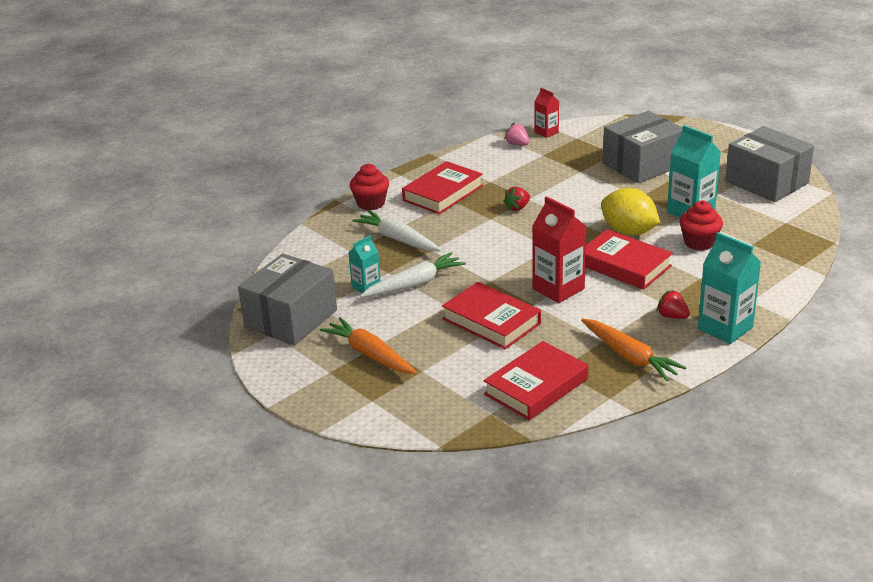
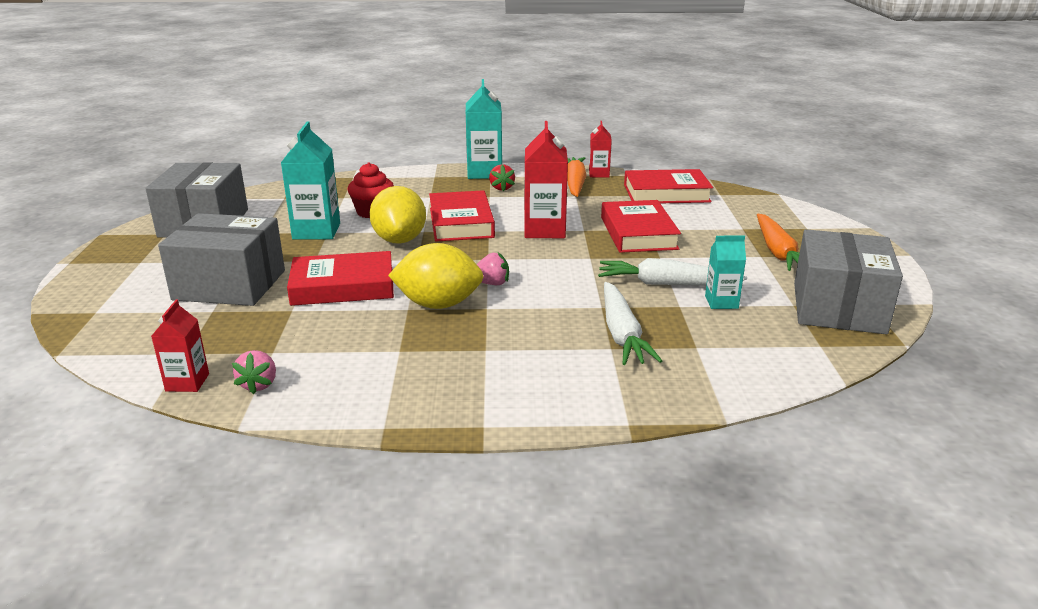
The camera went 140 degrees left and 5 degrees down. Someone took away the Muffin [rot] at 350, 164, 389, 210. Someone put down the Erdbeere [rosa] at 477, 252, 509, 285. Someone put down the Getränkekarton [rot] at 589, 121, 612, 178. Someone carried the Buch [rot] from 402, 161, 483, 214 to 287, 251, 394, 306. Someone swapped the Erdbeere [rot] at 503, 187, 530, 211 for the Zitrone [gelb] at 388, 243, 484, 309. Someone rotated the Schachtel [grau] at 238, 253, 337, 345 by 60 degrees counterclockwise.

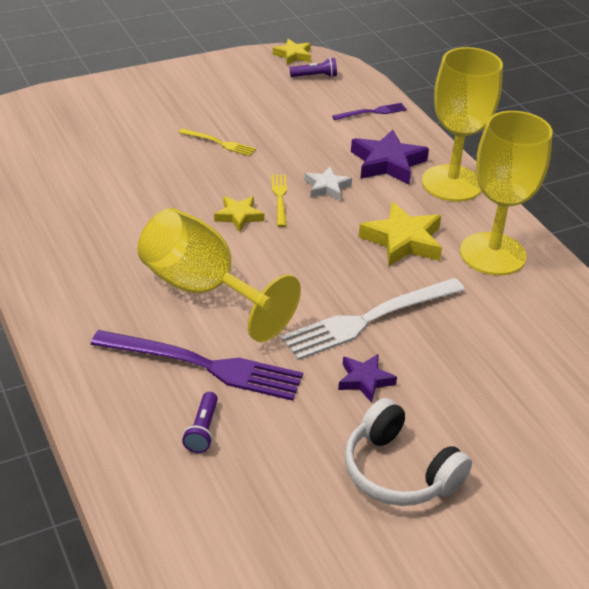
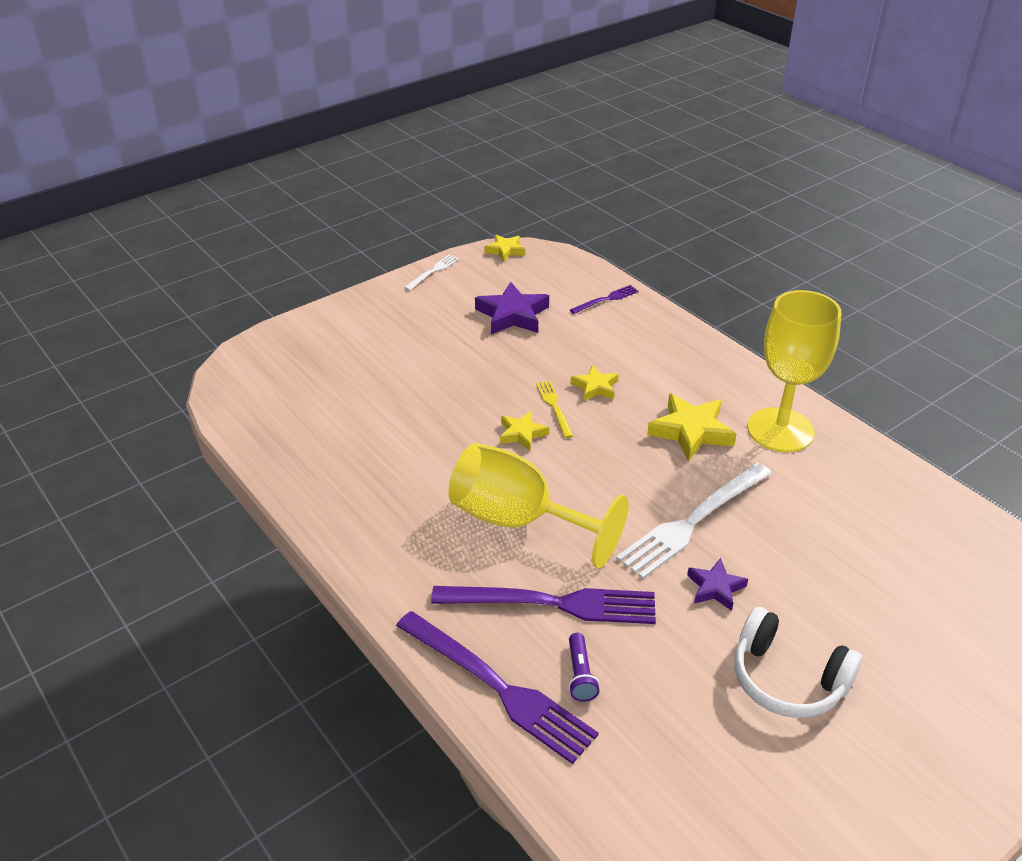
The camera went 10 degrees left and 0 degrees up. Someone took away the Gabel [gelb] at 178, 128, 256, 156. Someone took away the Taschenlampe [lila] at 290, 58, 337, 77. Someone took away the Kelch [gelb] at 422, 47, 503, 202. Someone put down the Gabel [lila] at 396, 611, 599, 764. Someone put down the Gabel [weiß] at 404, 254, 460, 291. Someone carried the Stern [lila] from 351, 129, 429, 185 to 475, 282, 549, 334. Someone repainted the Stern [weiß] at 304, 167, 352, 201, which became the Stern [gelb] at 571, 365, 619, 401.

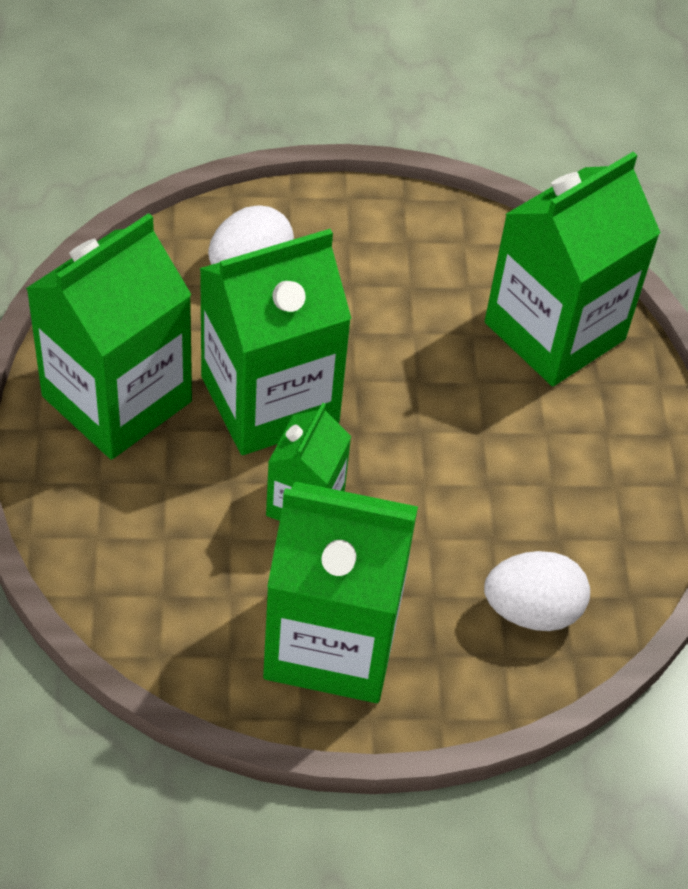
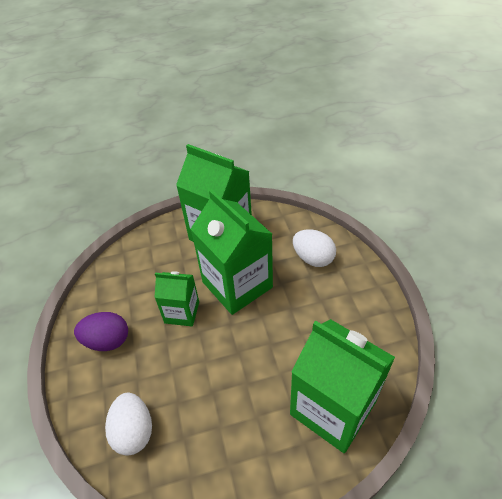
The camera went 85 degrees right and 5 degrees down. Someone swapped the Getränkekarton [grün] at 263, 482, 418, 703 for the Ei [lila] at 74, 312, 128, 351.

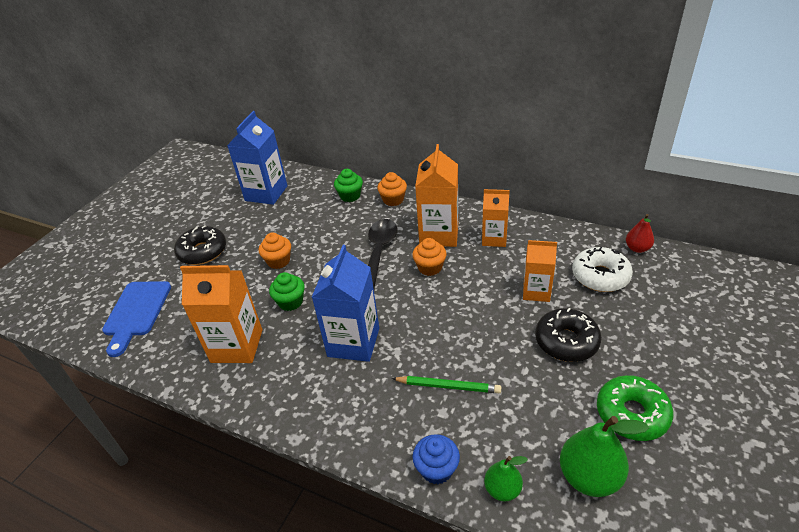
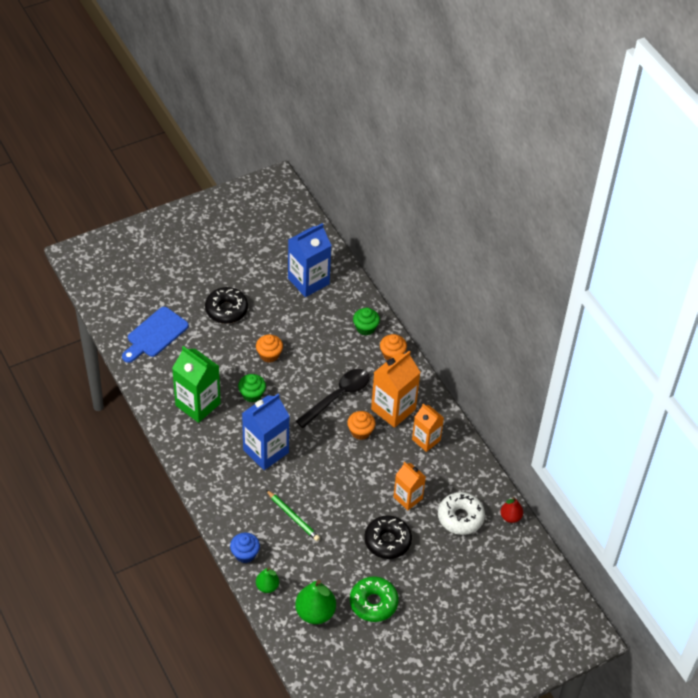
The camera went 30 degrees right and 10 degrees up. Someone repainted the Getränkekarton [orange] at 180, 265, 263, 363, which became the Getränkekarton [grün] at 172, 346, 221, 423.

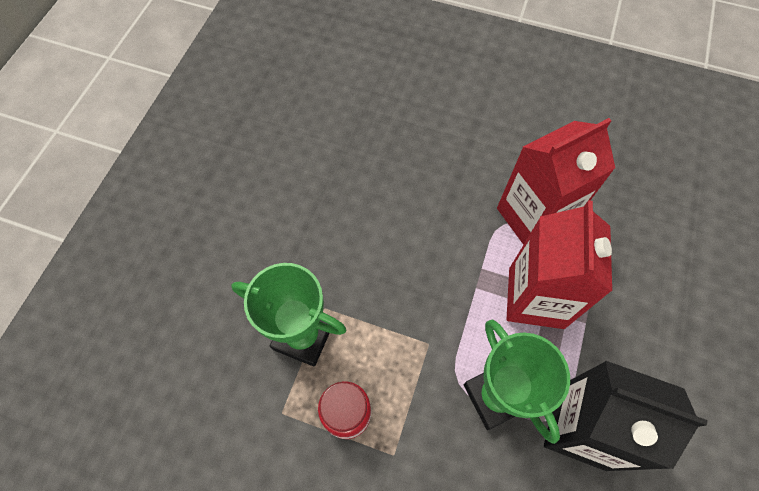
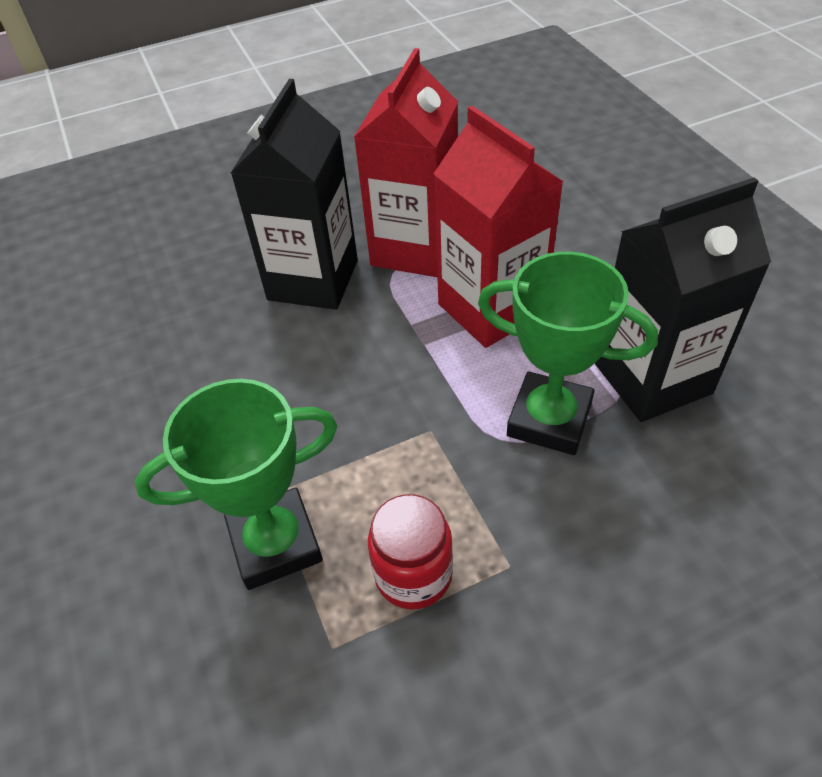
The camera went 40 degrees left and 15 degrees down. Someone put down the Getränkekarton [schwarz] at 231, 79, 358, 310.

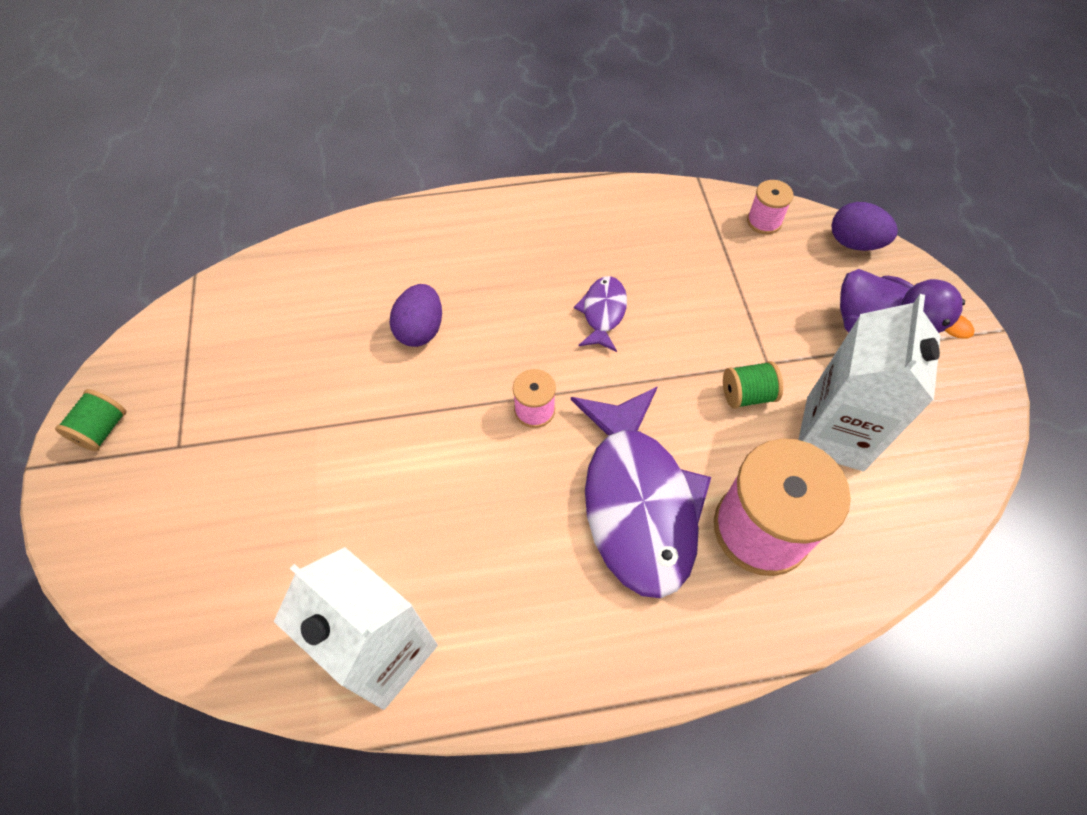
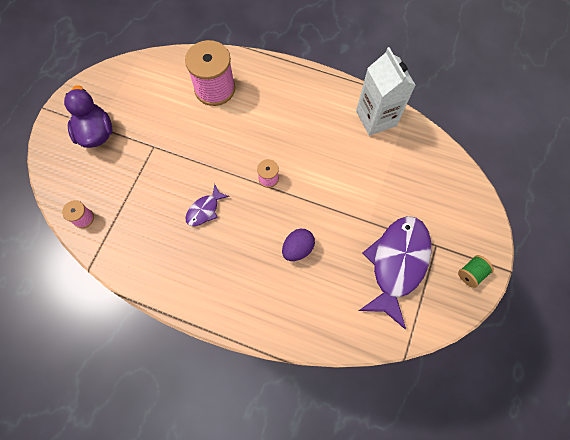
The camera went 150 degrees left and 10 degrees up. Someone took away the Garnrolle [grün] at 723, 361, 783, 409. Someone took away the Getränkekarton [weiß] at 798, 294, 941, 471. Someone took away the Ei [lila] at 831, 202, 898, 251. Someone carried the Fisch [lila] from 571, 386, 711, 598 to 359, 216, 431, 329.

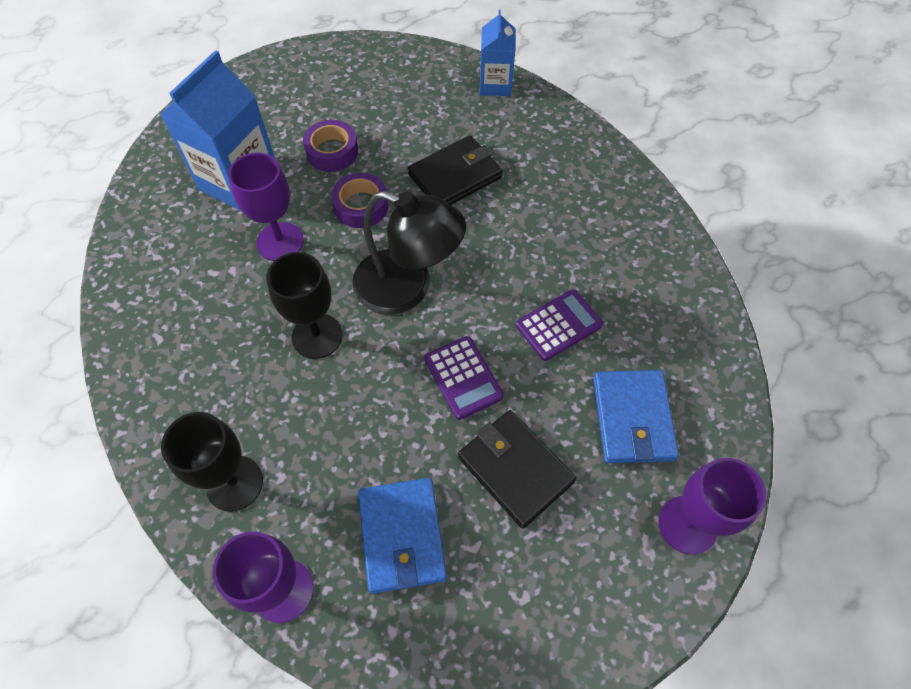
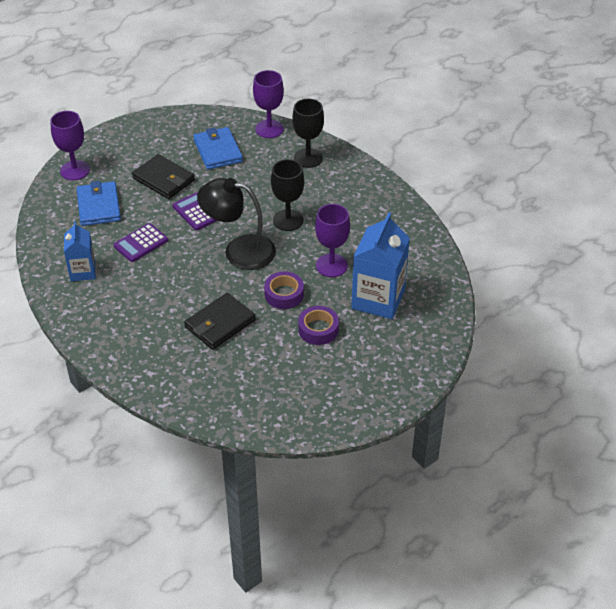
The camera went 170 degrees right and 15 degrees down. Someone carried the Getränkekarton [blau] from 479, 10, 515, 96 to 64, 221, 96, 281.

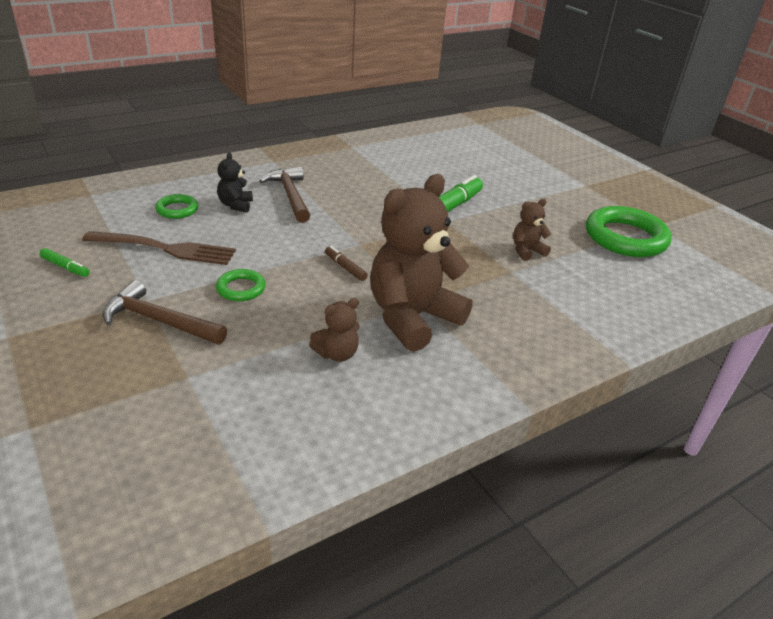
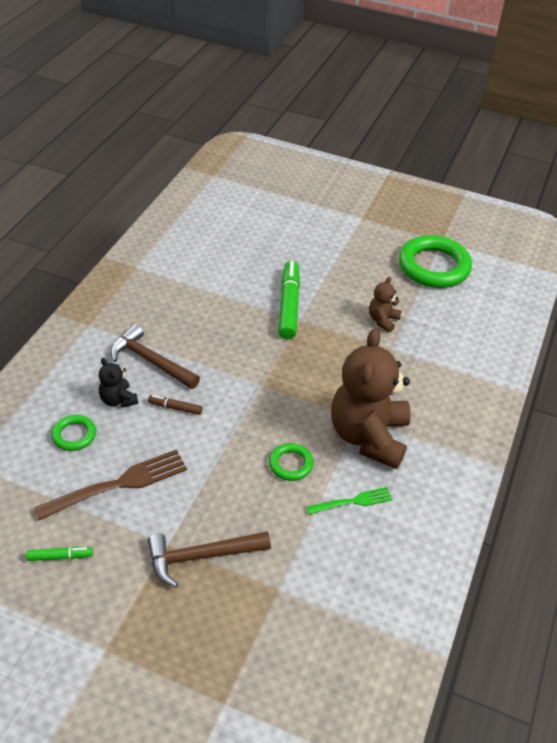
The camera went 35 degrees left and 10 degrees up. Someone carried the Ring [grün] from 216, 269, 266, 301 to 269, 443, 313, 481. Someone carried the Filzstift [braun] from 325, 246, 368, 281 to 148, 395, 203, 415. Someone swapped the Teddybär [braun] at 309, 298, 359, 362 for the Gabel [grün] at 306, 487, 393, 515.

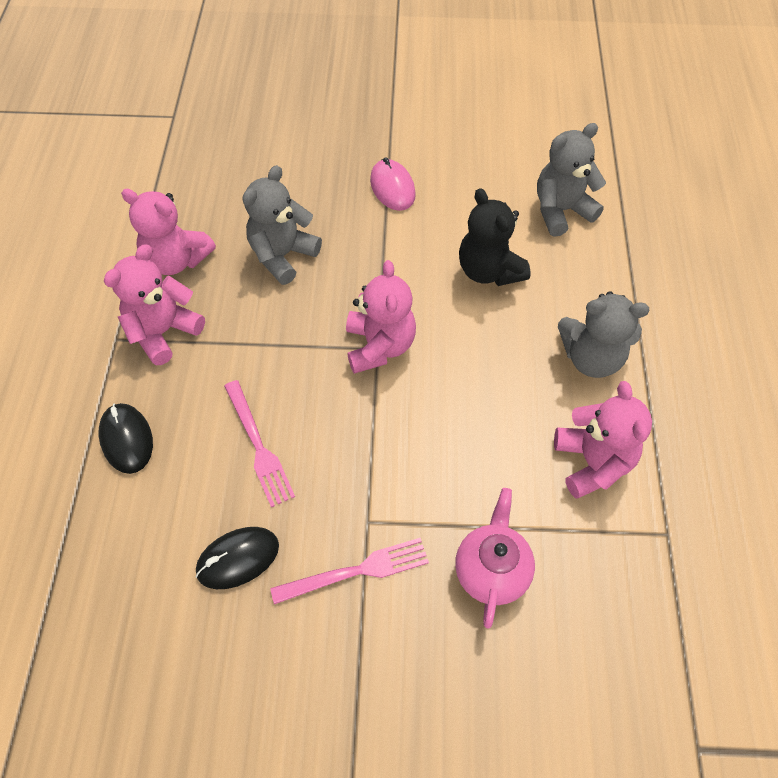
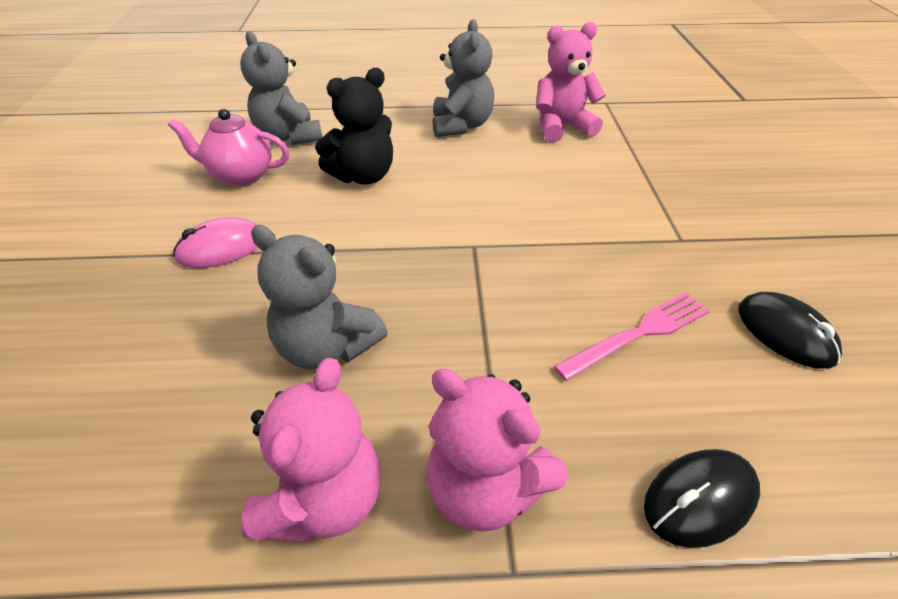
The camera went 95 degrees left and 15 degrees down. Someone took away the Gabel [rosa] at 270, 538, 429, 604. Someone took away the Teddybär [rosa] at 346, 260, 416, 374. Someone carried the Teekanne [rosa] from 455, 488, 535, 629 to 168, 109, 289, 186.

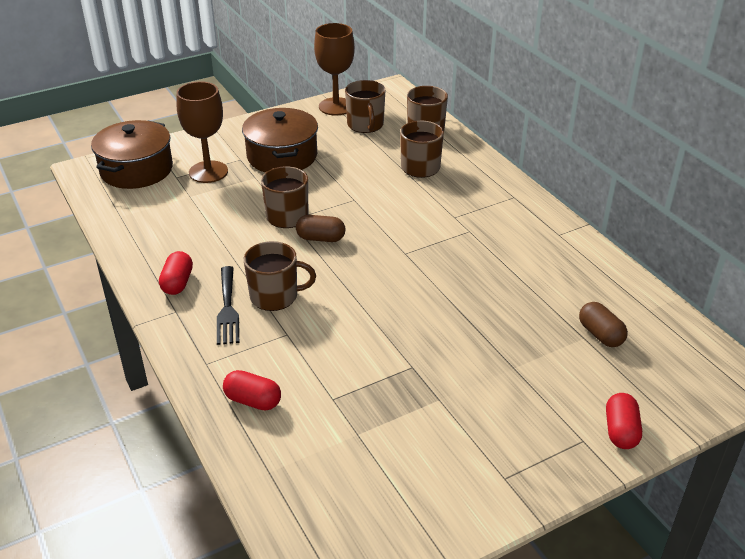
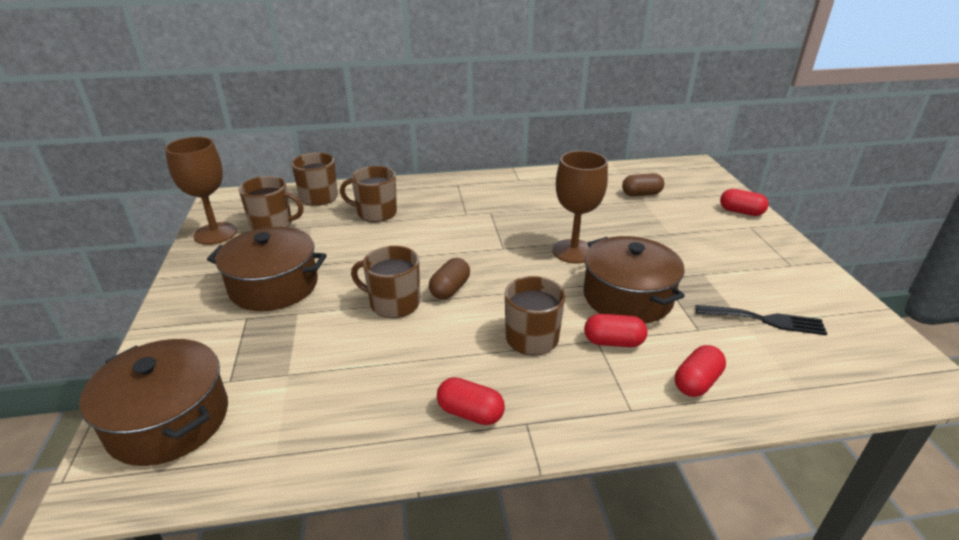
The camera went 70 degrees left and 5 degrees down. Someone put down the Kochtopf [braun] at 583, 236, 685, 323. Someone put down the Kapsel [rot] at 584, 314, 647, 347. Someone carried the Kelch [braun] from 177, 81, 228, 183 to 552, 151, 608, 264. Someone carried the Gabel [schwarz] from 217, 266, 239, 345 to 696, 305, 827, 335.

